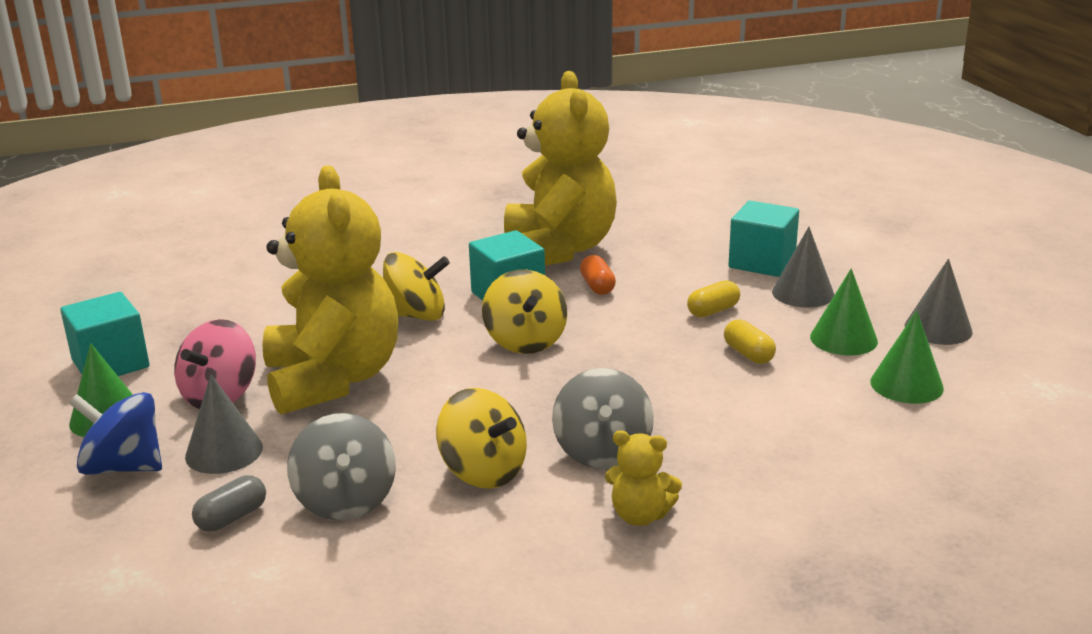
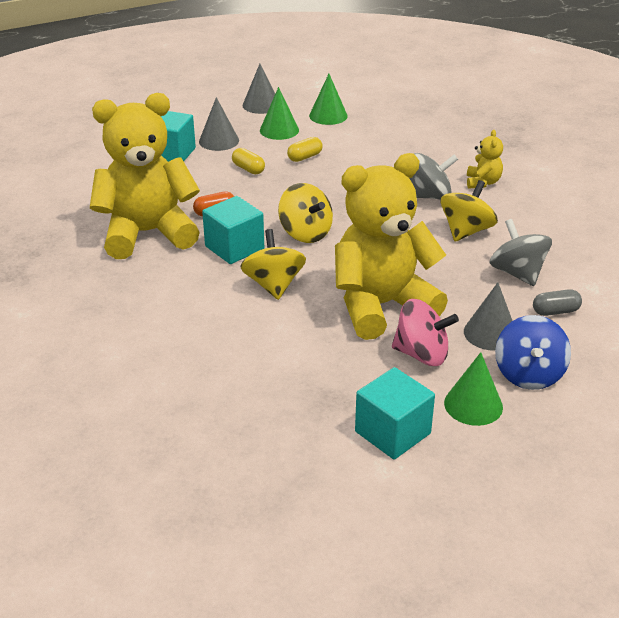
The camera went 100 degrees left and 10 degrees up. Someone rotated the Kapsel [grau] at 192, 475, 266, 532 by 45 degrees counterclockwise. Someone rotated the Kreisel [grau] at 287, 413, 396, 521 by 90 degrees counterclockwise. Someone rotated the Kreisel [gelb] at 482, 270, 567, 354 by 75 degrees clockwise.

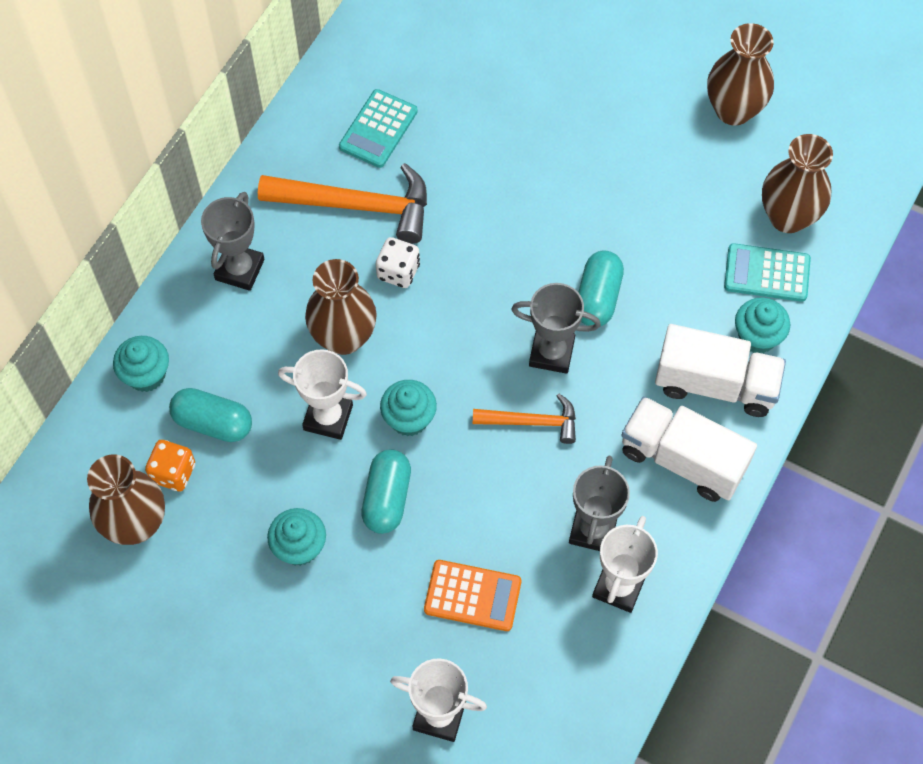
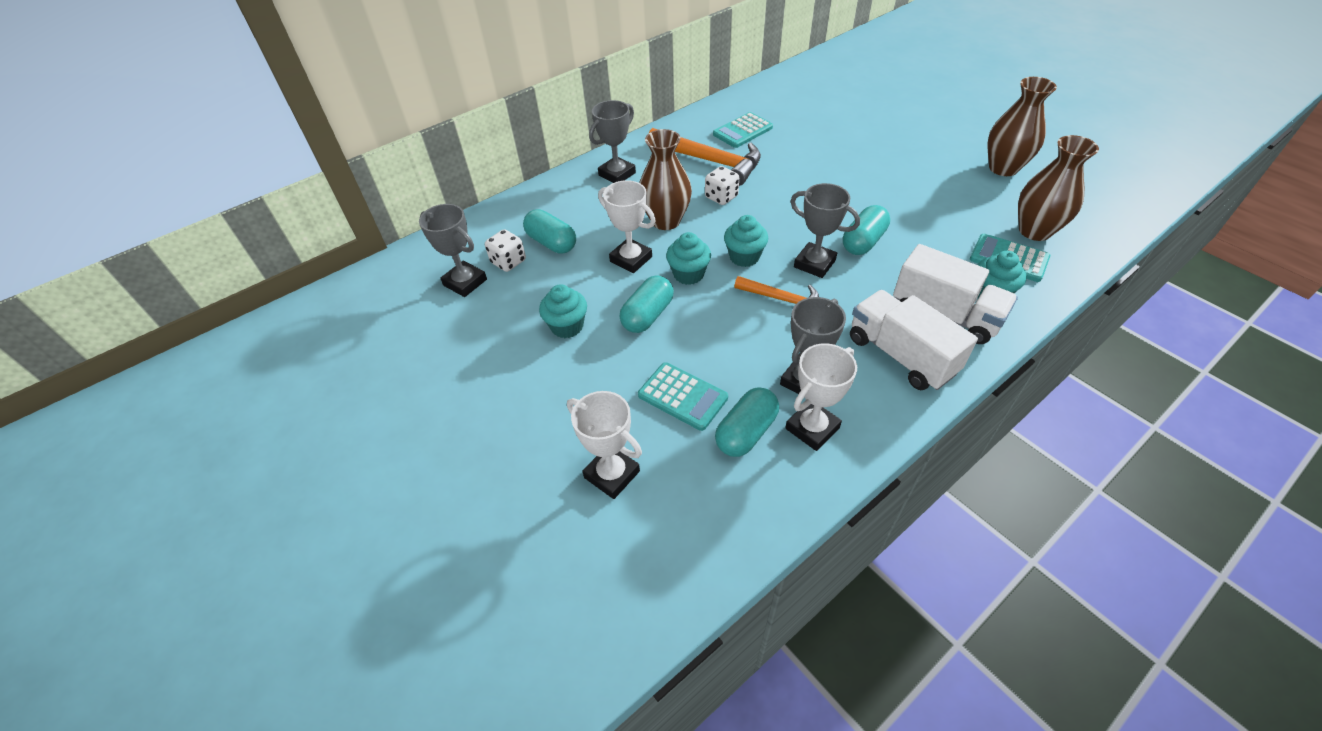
The camera went 25 degrees right and 15 degrees down. Someone put down the Kapsel [türkis] at 715, 387, 779, 457. Someone carried the Muffin [türkis] from 113, 336, 169, 392 to 724, 215, 768, 267. Someone swapped the Vase [braun] at 87, 455, 165, 545 for the Pokal [grau] at 419, 204, 487, 297. Someone repainted the Spielwürfel [orange] at 145, 440, 195, 491, which became the Spielwürfel [weiß] at 485, 230, 526, 272. Someone repainted the Taschenrechner [orange] at 424, 560, 521, 631, which became the Taschenrechner [türkis] at 638, 362, 728, 431.

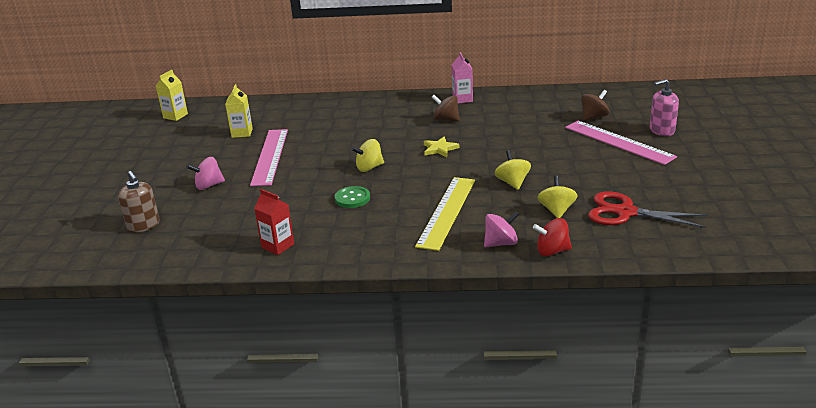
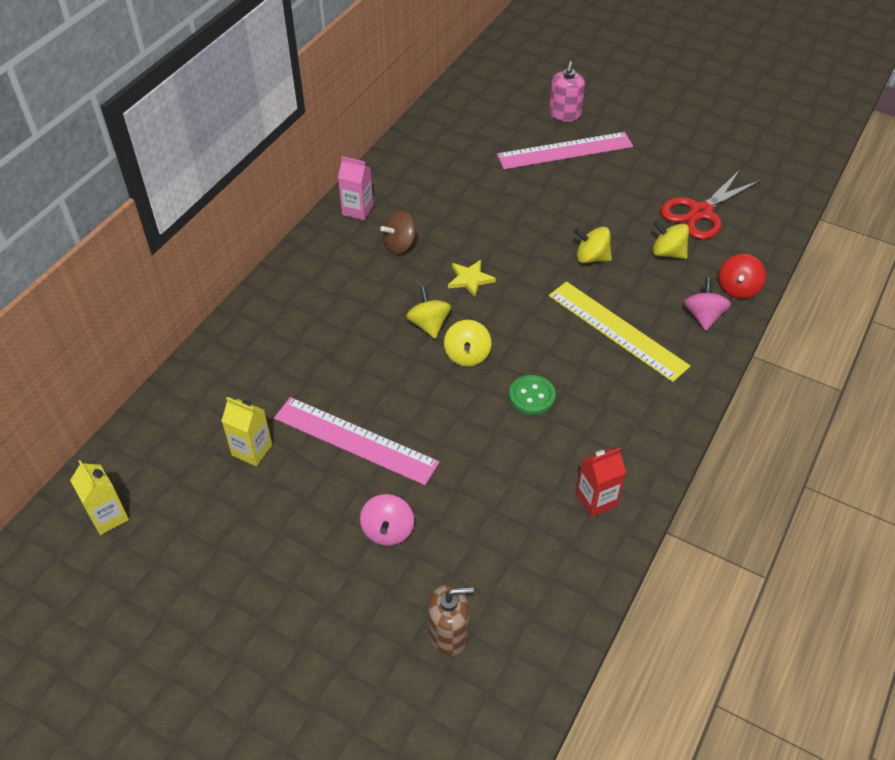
The camera went 65 degrees left and 20 degrees up. Someone took away the Kreisel [braun] at 581, 90, 610, 121. Someone put down the Kreisel [gelb] at 406, 286, 451, 338.

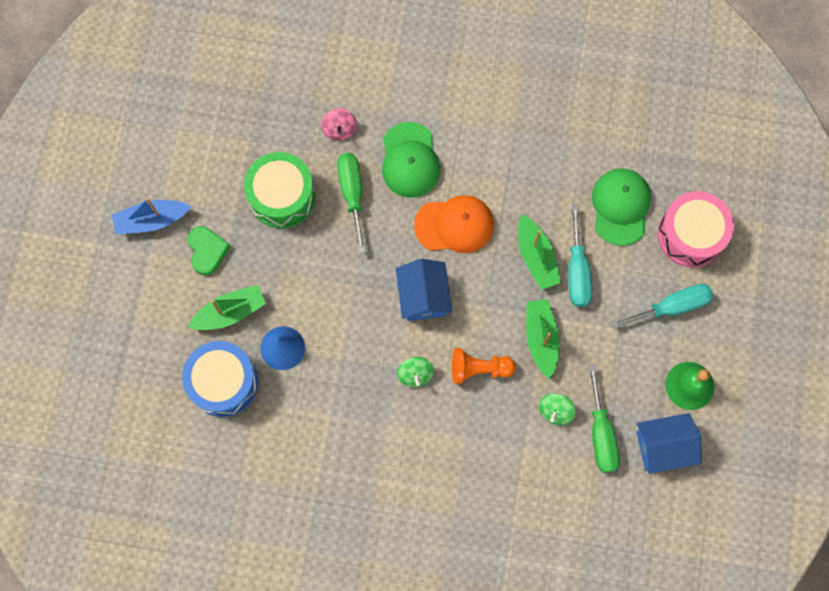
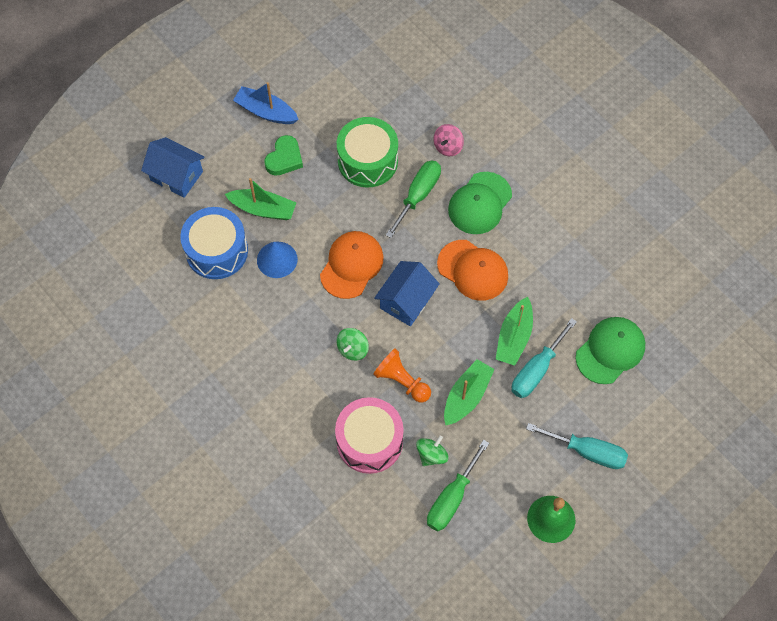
The camera went 40 degrees right and 10 degrees down. Someone put down the Kappe [orange] at 320, 231, 384, 299. Someone carried the Haus [blau] from 636, 413, 702, 474 to 141, 137, 205, 198. Someone carried the Trommel [rosa] from 658, 191, 734, 267 to 335, 397, 404, 474. Someone rotated the Kreisel [grün] at 539, 393, 576, 425 by 150 degrees clockwise.

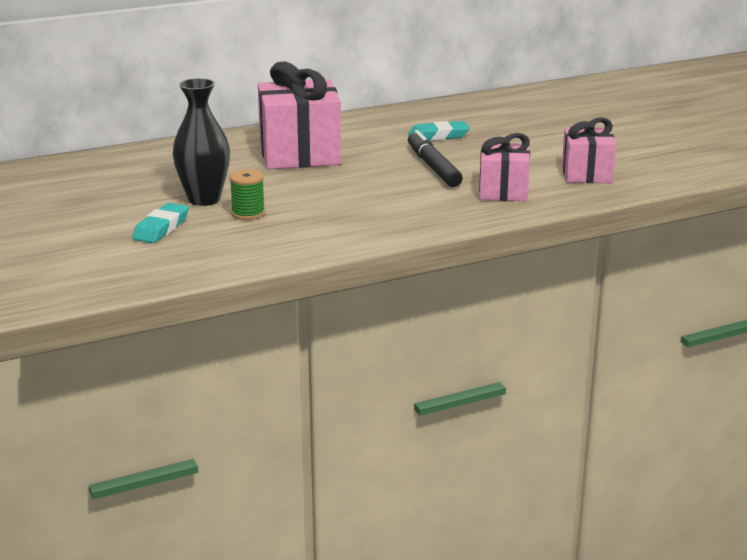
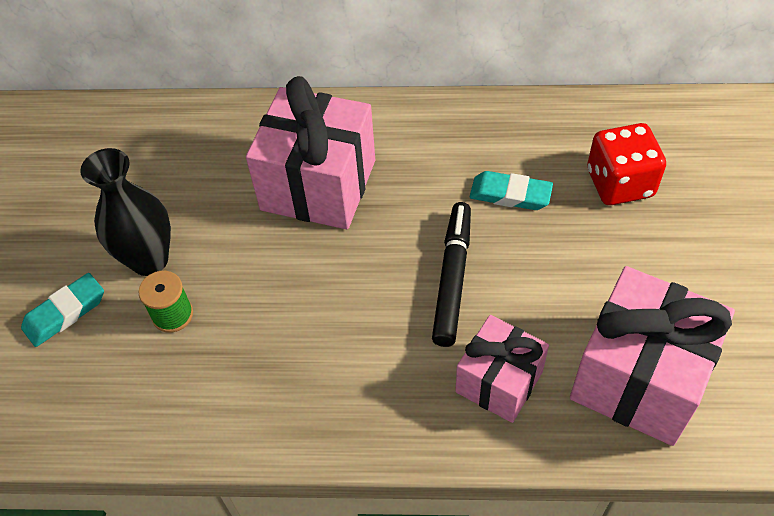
The camera went 30 degrees right and 30 degrees up. Someone put down the Spielwürfel [rot] at 587, 123, 666, 205. Someone scaled the Geschenk [rosa] at 562, 117, 616, 183 by 1.65.

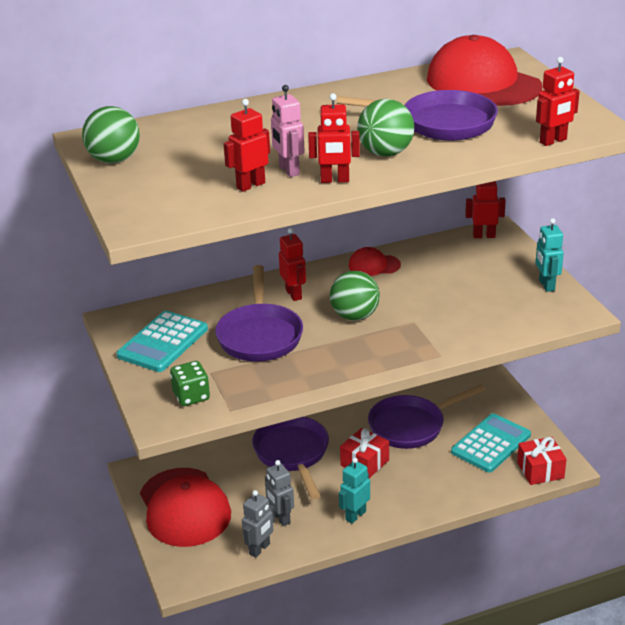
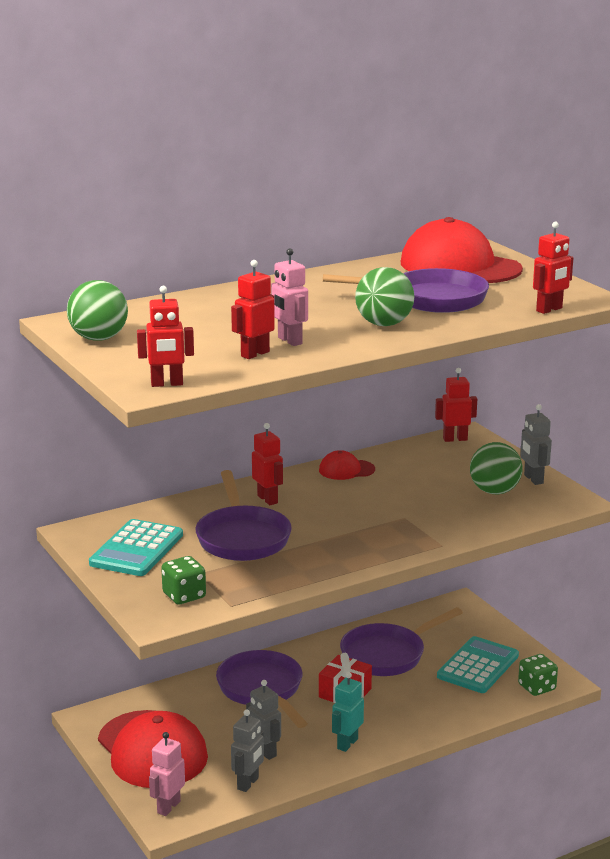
The camera went 10 degrees left and 10 degrees down. Someone put down the Roboter [rosa] at 149, 732, 185, 816. Someone carried the Roboter [rot] from 308, 93, 360, 183 to 137, 286, 194, 387. Someone carried the Ball [grün] from 330, 271, 380, 321 to 470, 442, 522, 494. Someone swapped the Geschenk [rot] at 517, 437, 567, 485 for the Spielwürfel [grün] at 518, 654, 558, 696. Someone repainted the Roboter [türkis] at 535, 218, 564, 292, which became the Roboter [grau] at 520, 404, 552, 485.

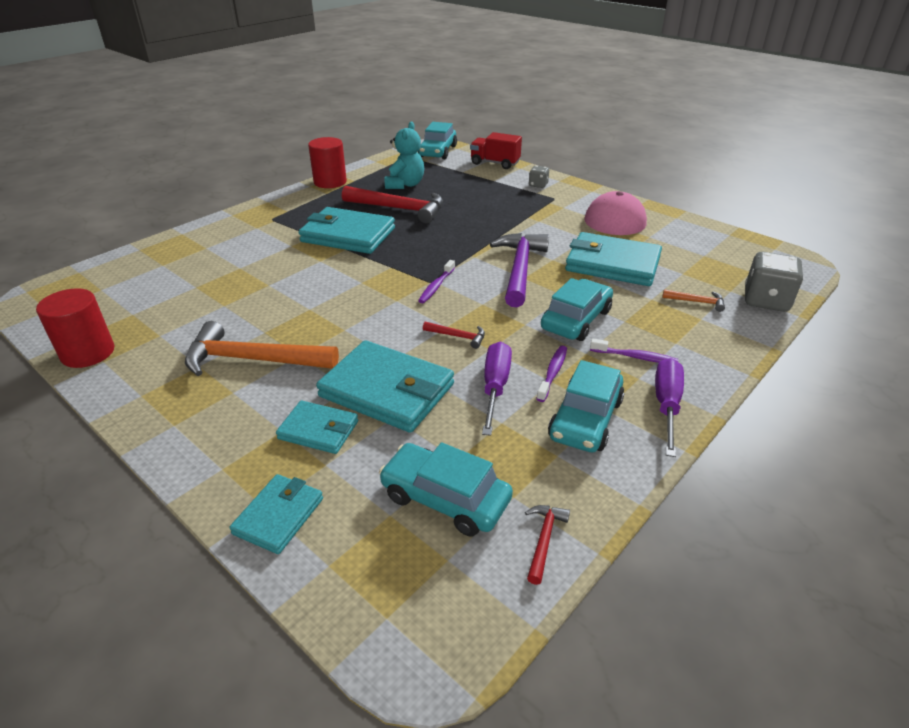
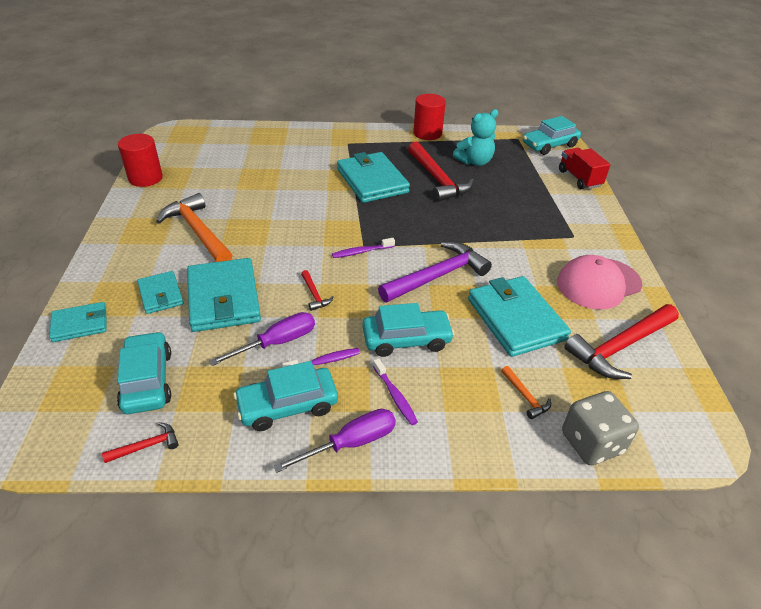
The camera went 45 degrees right and 5 degrees up. Someone took away the Spielwürfel [grau] at 529, 166, 549, 188. Someone put down the Hammer [rot] at 564, 304, 679, 379.

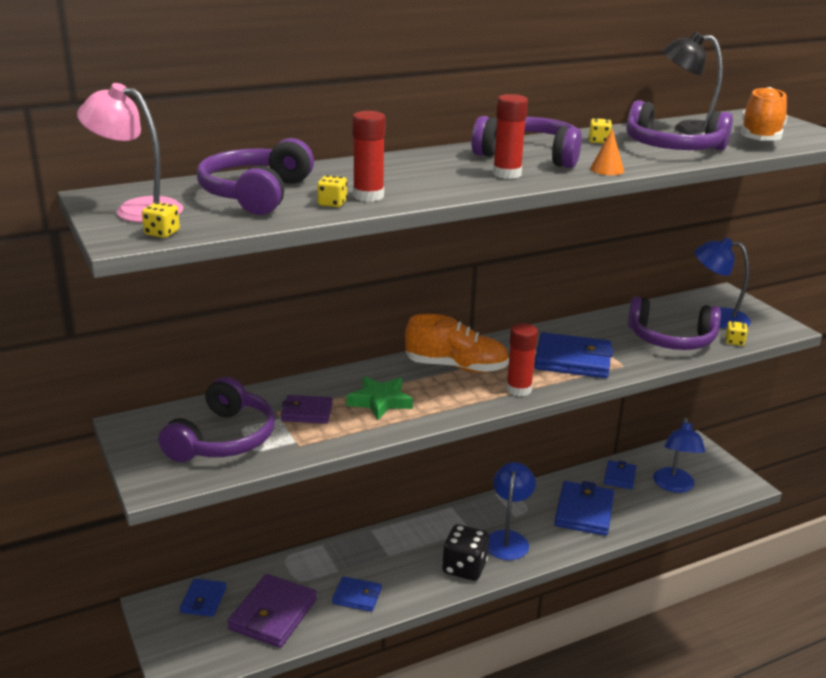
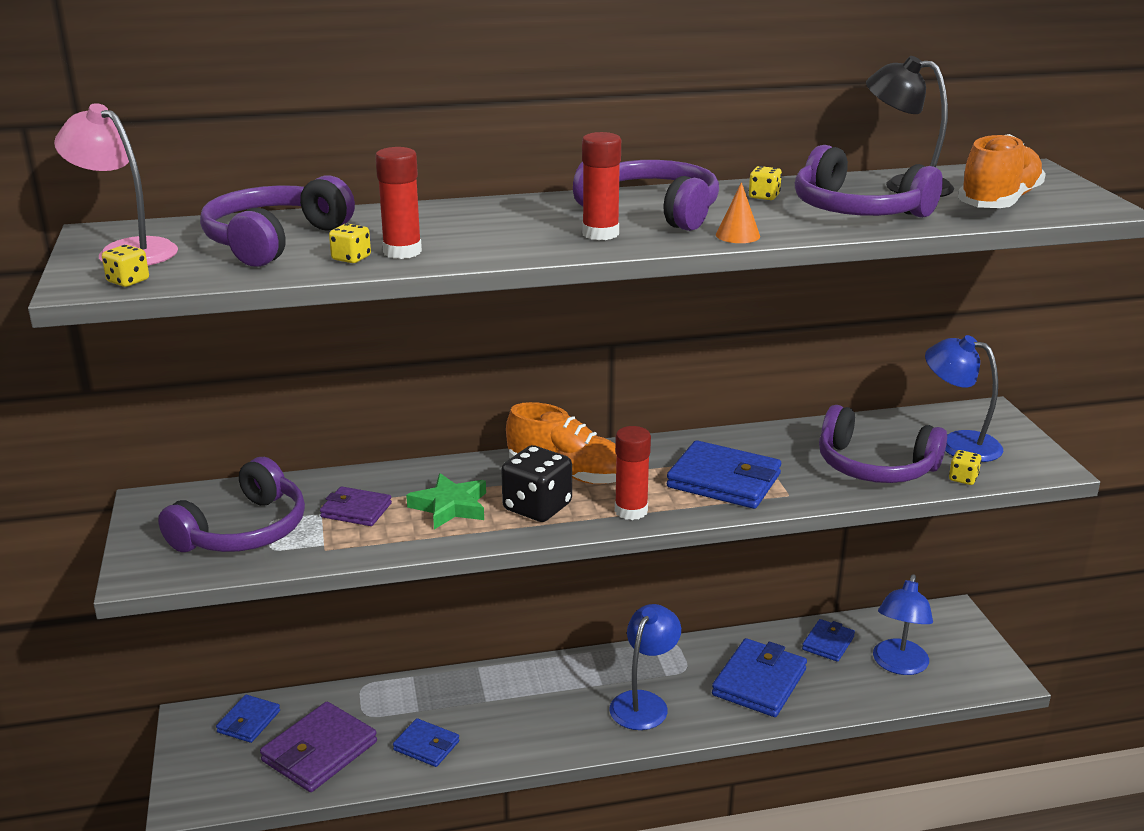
The camera went 15 degrees right and 0 degrees up. Someone carried the Spielwürfel [schwarz] from 442, 524, 489, 581 to 501, 445, 572, 522.

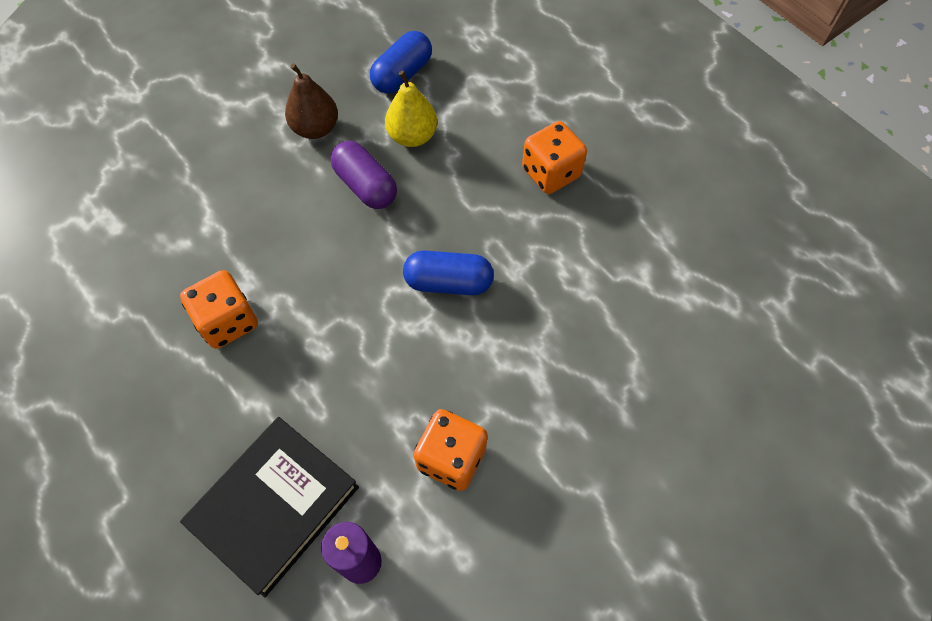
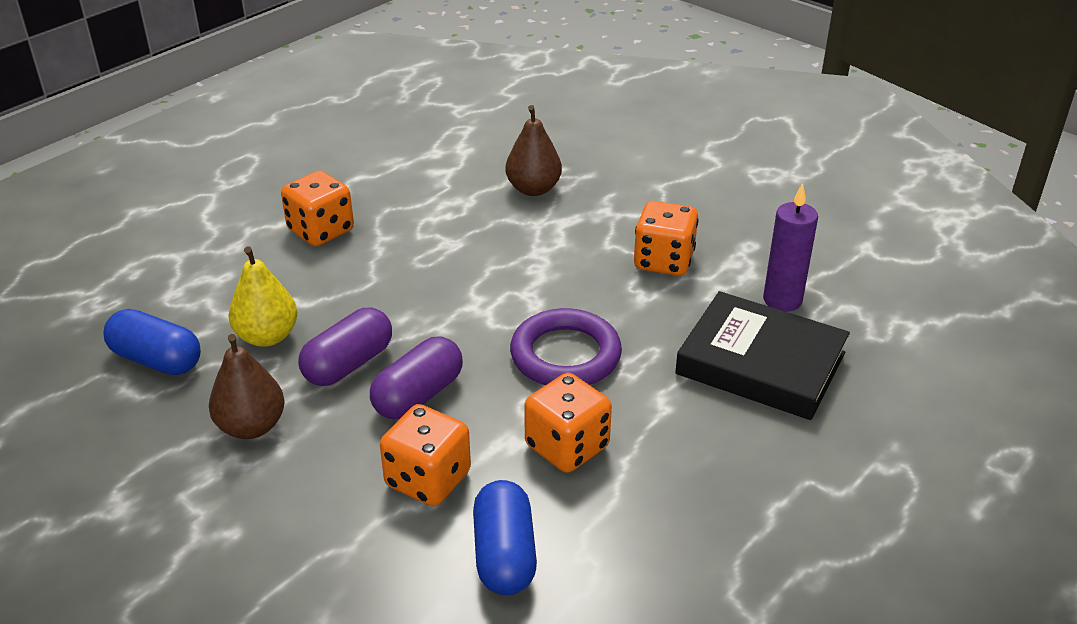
The camera went 100 degrees left and 25 degrees down. Someone put down the Kapsel [lila] at 370, 337, 463, 419. Someone put down the Spielwürfel [orange] at 380, 404, 471, 506. Someone put down the Birne [braun] at 506, 105, 562, 196. Someone put down the Ring [lila] at 510, 308, 622, 385. Someone carried the Kapsel [blau] from 403, 250, 494, 295 to 473, 480, 537, 595.

